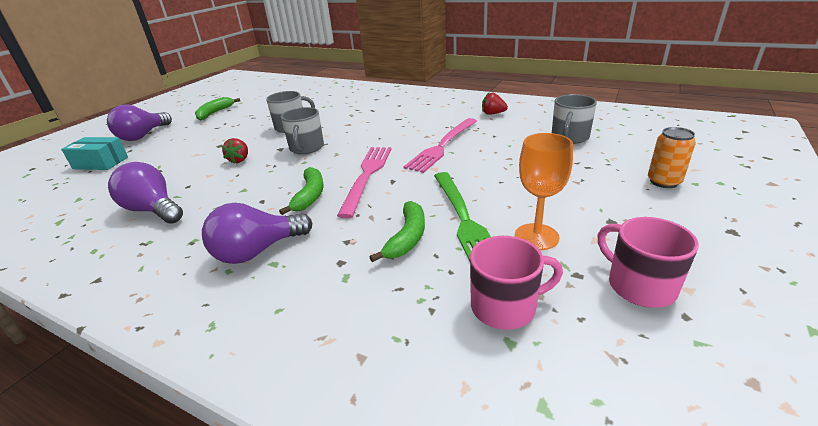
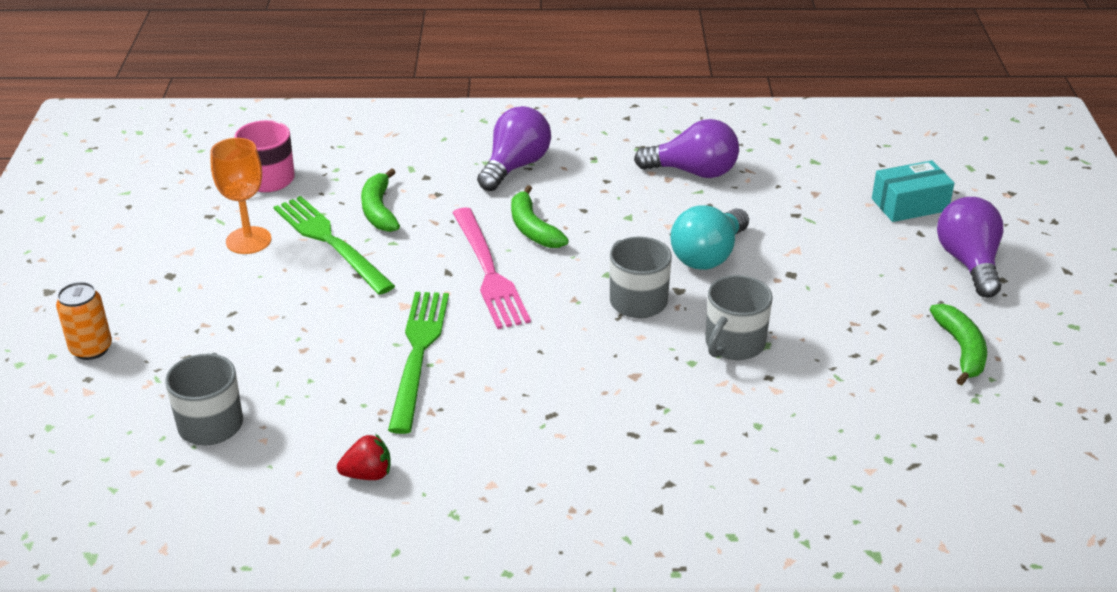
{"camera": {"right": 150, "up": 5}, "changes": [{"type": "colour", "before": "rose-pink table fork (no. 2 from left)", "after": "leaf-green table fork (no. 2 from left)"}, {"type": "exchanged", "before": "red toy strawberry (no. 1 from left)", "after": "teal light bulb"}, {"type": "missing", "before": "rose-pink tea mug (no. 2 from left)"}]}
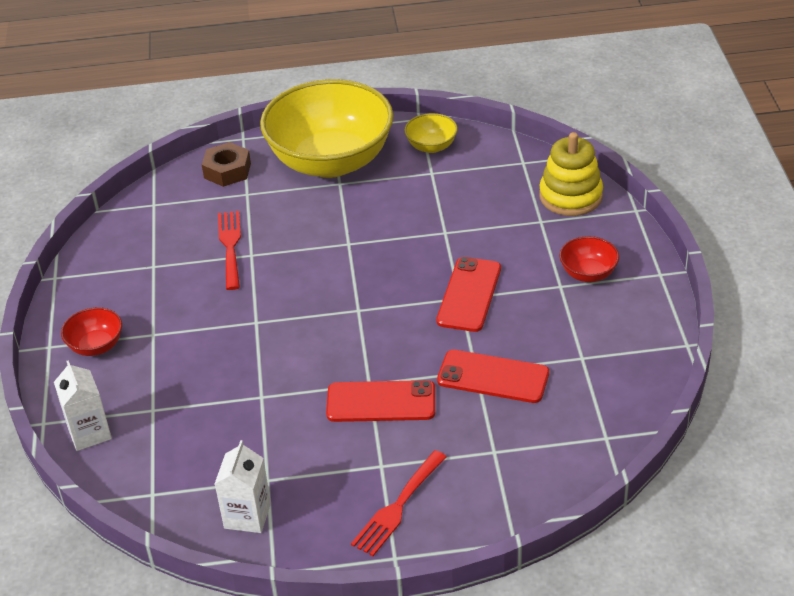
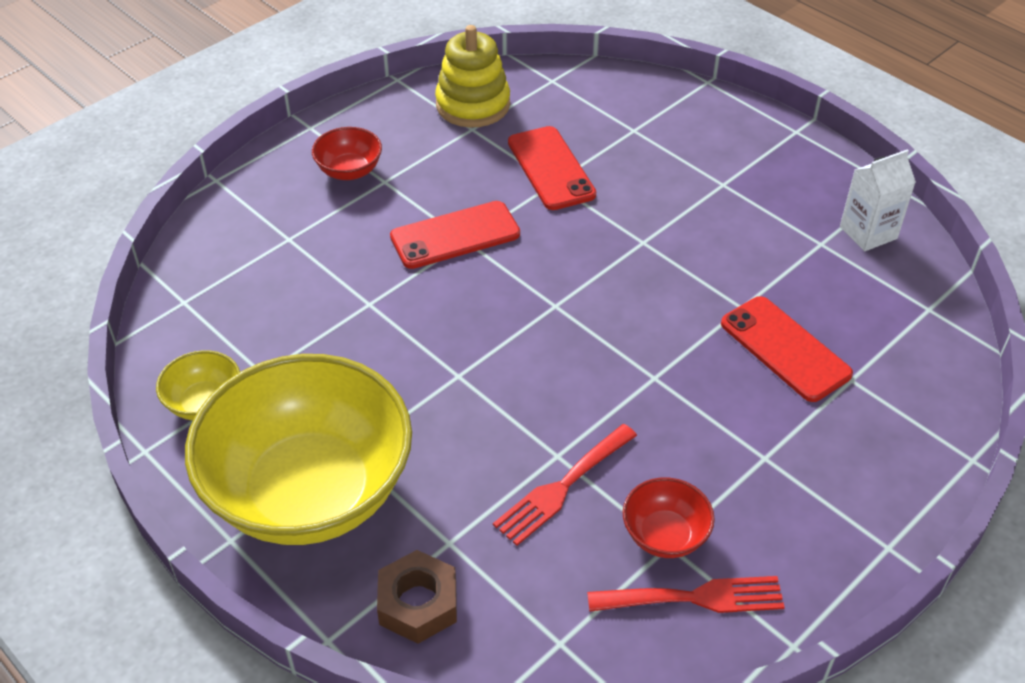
{"camera": {"right": -130, "up": 5}, "changes": [{"type": "relocated", "before": "yellow ring stacker"}, {"type": "relocated", "before": "red table fork (no. 2 from left)"}, {"type": "relocated", "before": "red deep dish (no. 1 from left in the first image)", "after": "red deep dish (no. 2 from left)"}, {"type": "relocated", "before": "red phone (no. 1 from left in the first image)", "after": "red phone (no. 3 from left)"}, {"type": "missing", "before": "snow-white milk carton (no. 1 from left)"}]}
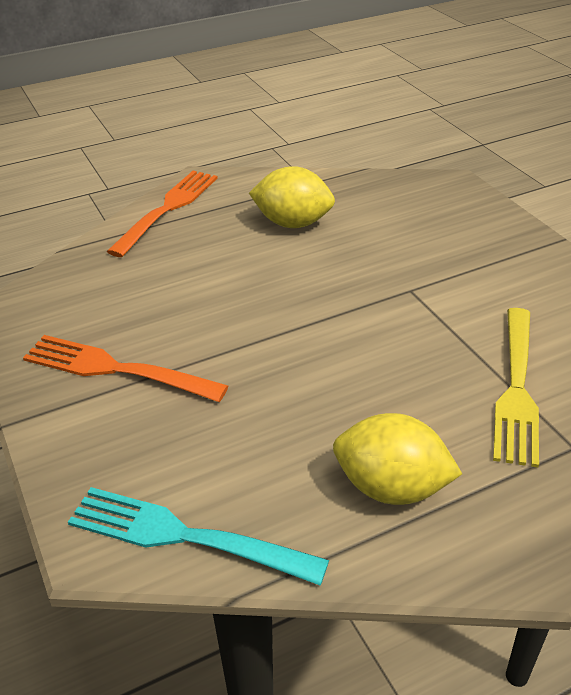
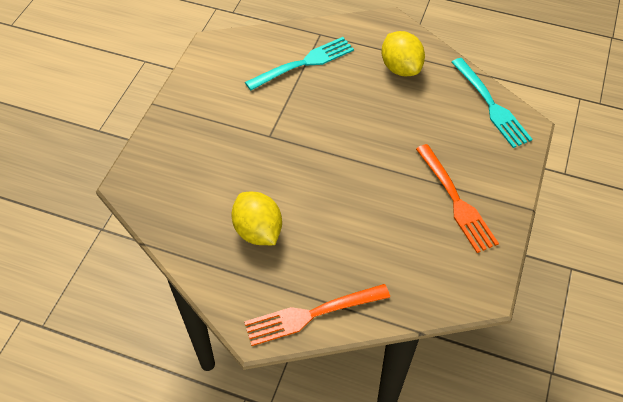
{"camera": {"right": -135, "up": 15}, "changes": [{"type": "colour", "before": "yellow table fork", "after": "teal table fork (no. 1 from left)"}]}
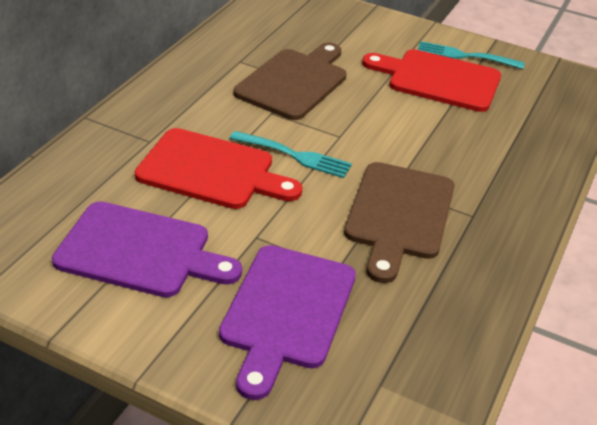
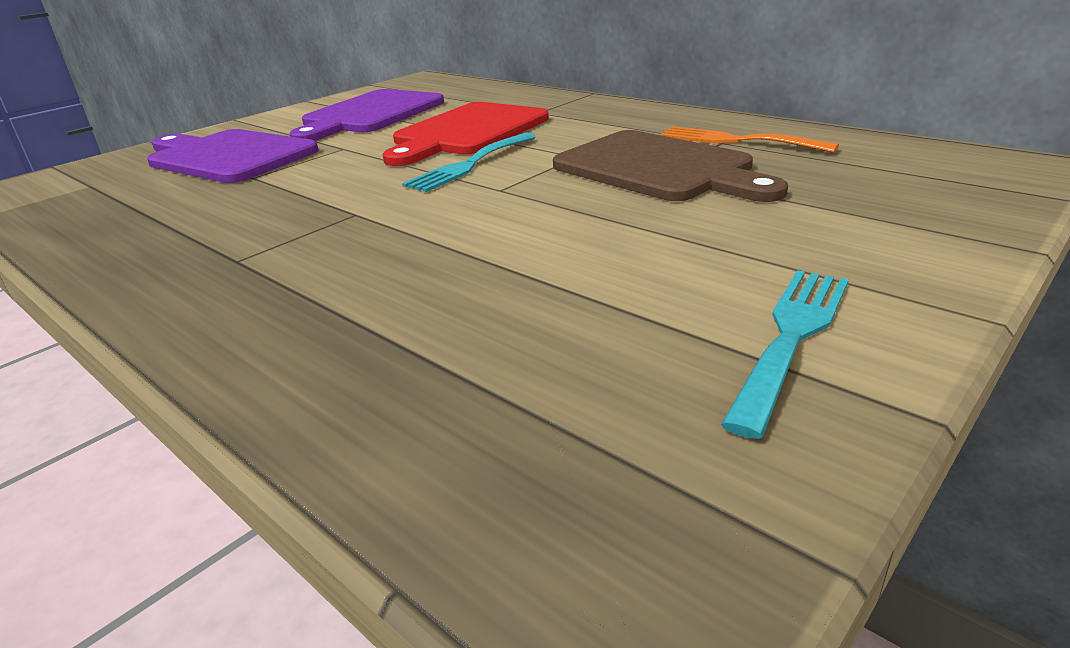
{"camera": {"right": 110, "up": -10}, "changes": [{"type": "appeared", "after": "orange table fork"}, {"type": "missing", "before": "brown chopping board (no. 2 from left)"}, {"type": "missing", "before": "red chopping board (no. 2 from left)"}]}
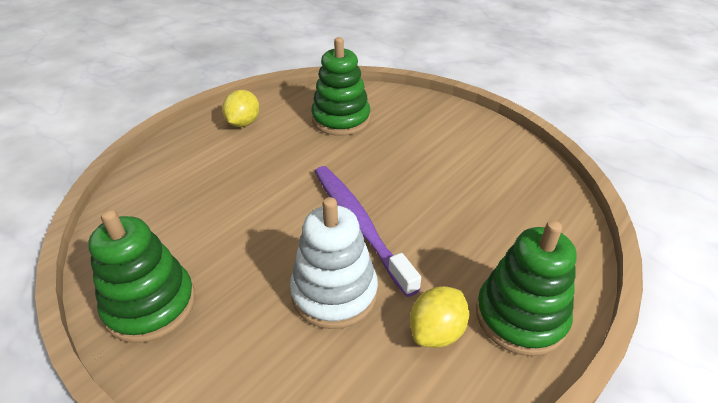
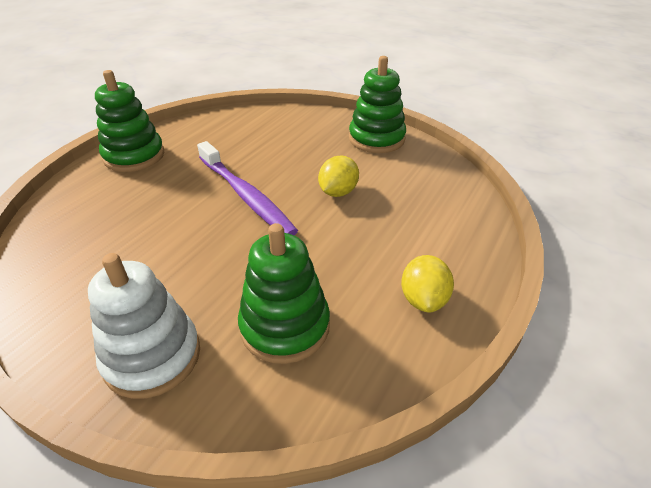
{"camera": {"right": 170, "up": 0}, "changes": [{"type": "relocated", "before": "snow-white ring stacker"}, {"type": "relocated", "before": "yellow toy lemon (no. 2 from left in the first image)", "after": "yellow toy lemon (no. 1 from left)"}]}
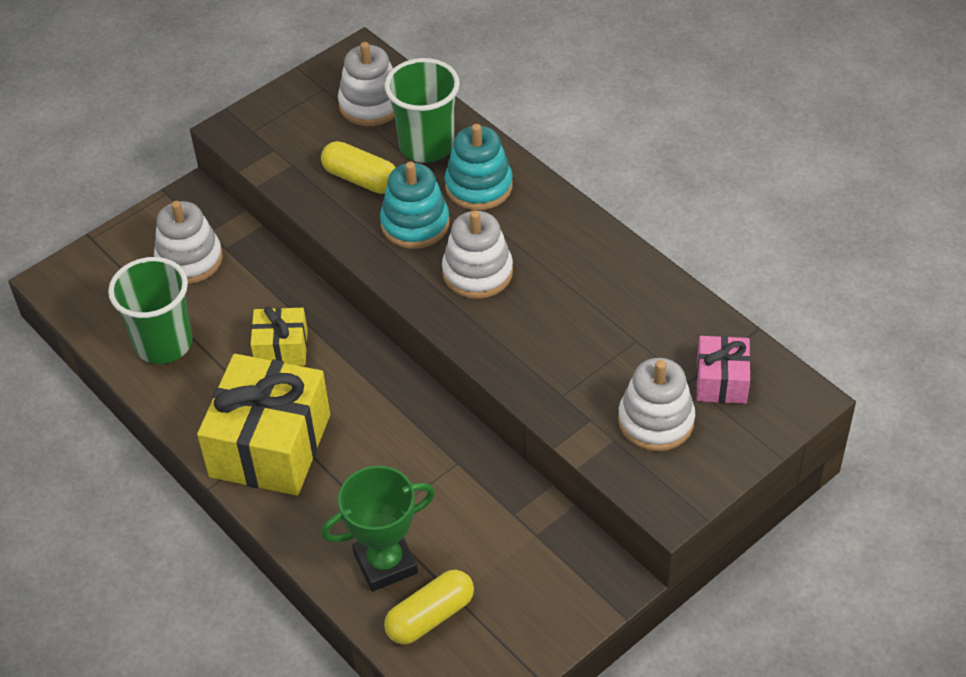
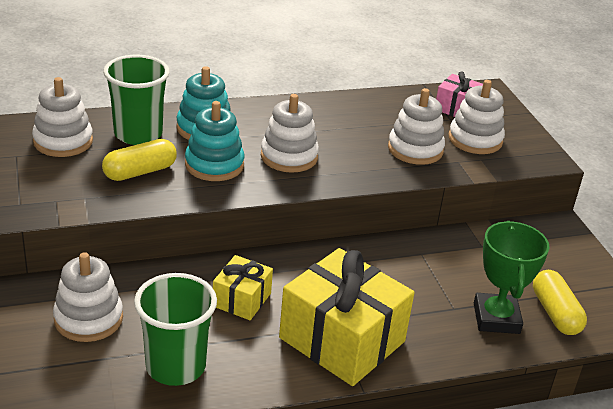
{"camera": {"right": -70, "up": -15}, "changes": [{"type": "appeared", "after": "snow-white ring stacker (no. 4 from left)"}]}
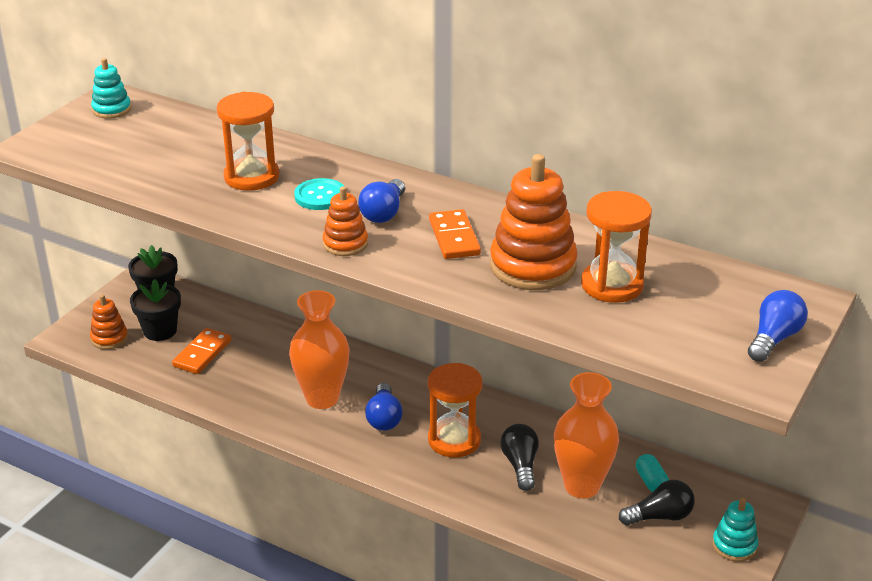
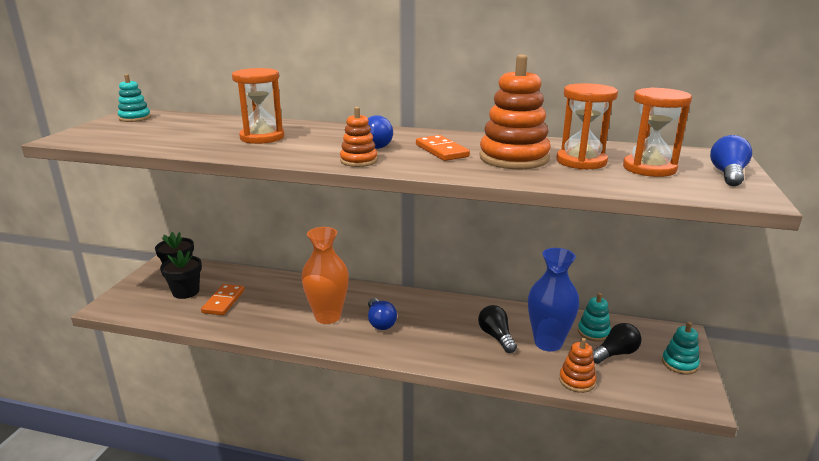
{"camera": {"right": -15, "up": -10}, "changes": [{"type": "colour", "before": "orange flower vase (no. 2 from left)", "after": "royal blue flower vase"}, {"type": "relocated", "before": "orange ring stacker (no. 1 from left in the first image)", "after": "orange ring stacker (no. 3 from left)"}, {"type": "exchanged", "before": "teal pill", "after": "teal ring stacker (no. 2 from left)"}, {"type": "relocated", "before": "orange hourglass (no. 2 from left in the first image)", "after": "orange hourglass (no. 3 from left)"}, {"type": "missing", "before": "teal shirt button"}]}
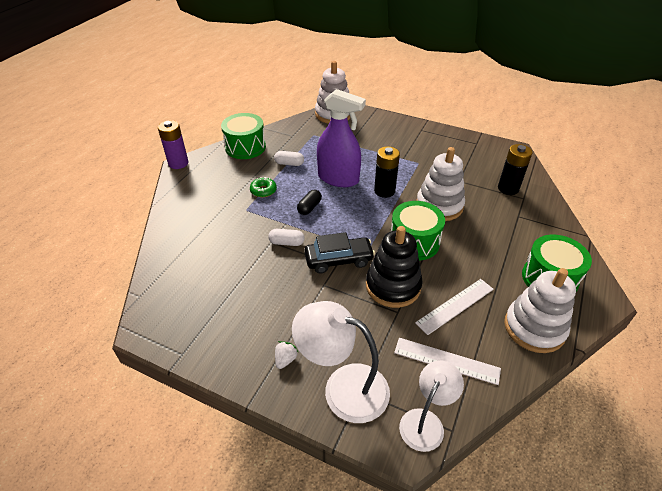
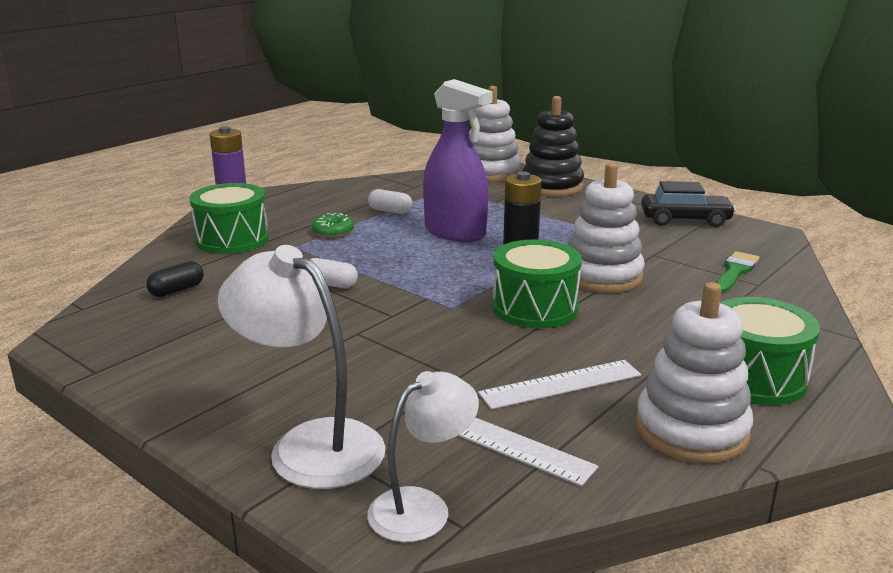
{"camera": {"right": 15, "up": -20}, "changes": [{"type": "relocated", "before": "ebony pill"}, {"type": "relocated", "before": "leaf-green snare drum (no. 1 from left)"}, {"type": "relocated", "before": "ebony ring stacker"}, {"type": "relocated", "before": "ebony automobile"}, {"type": "exchanged", "before": "ebony AA battery (no. 2 from left)", "after": "leaf-green paintbrush"}, {"type": "missing", "before": "snow-white toy strawberry"}]}
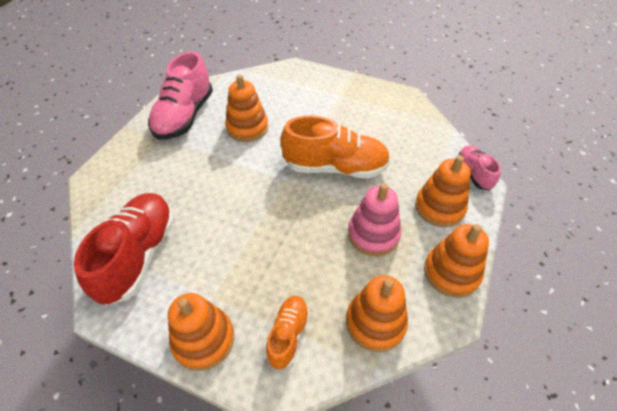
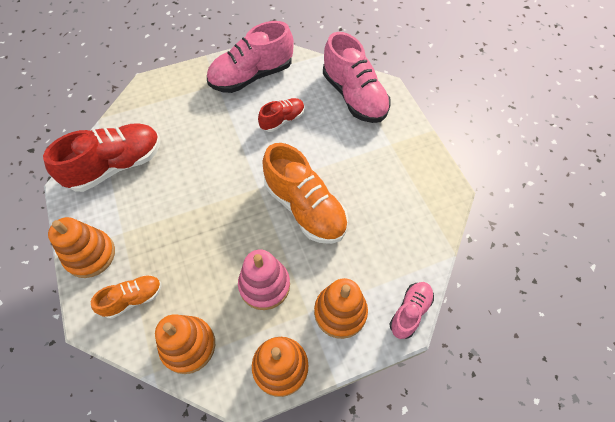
{"camera": {"right": 45, "up": 10}, "changes": [{"type": "exchanged", "before": "orange ring stacker (no. 2 from left)", "after": "red sneaker (no. 2 from left)"}, {"type": "appeared", "after": "rose-pink sneaker (no. 2 from left)"}]}
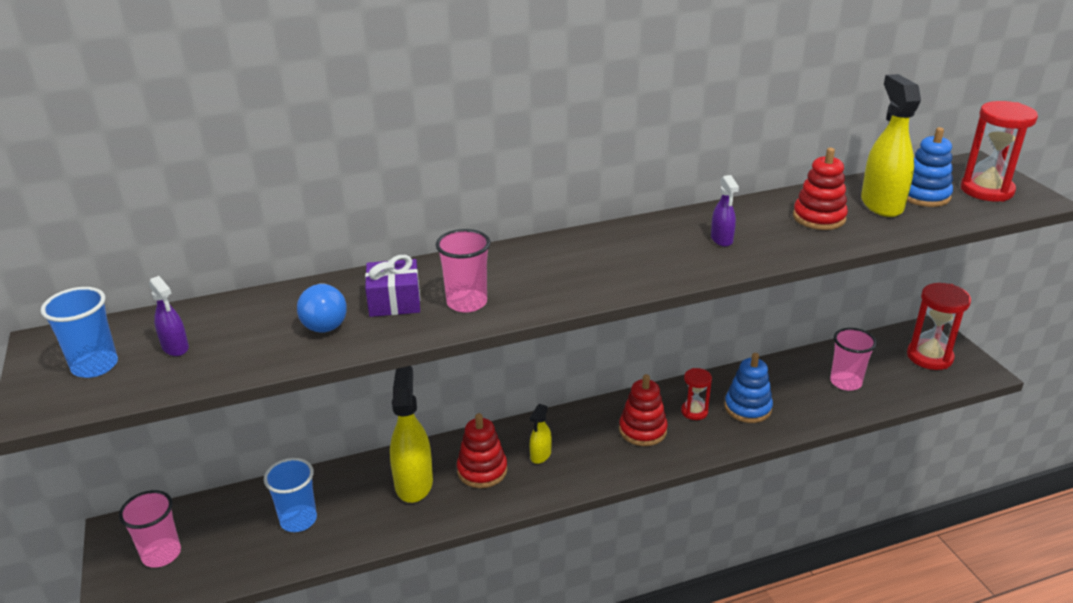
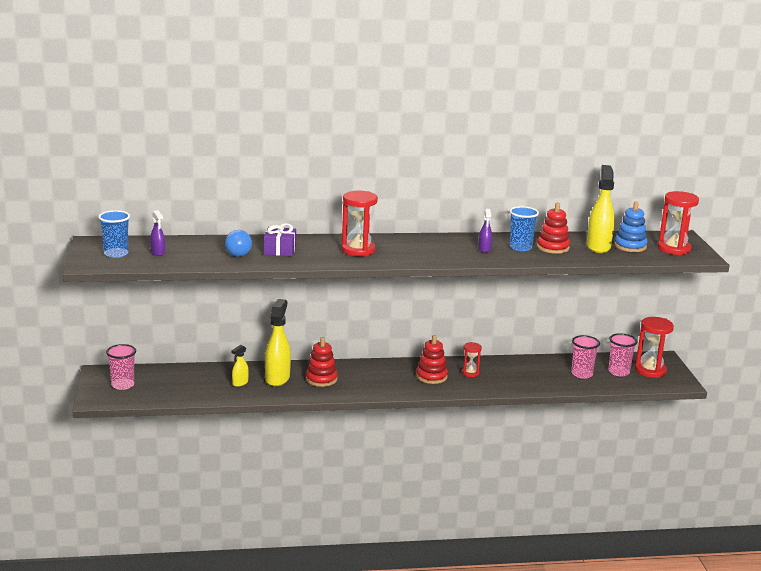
{"camera": {"right": 10, "up": -10}, "changes": [{"type": "relocated", "before": "yellow spray bottle (no. 2 from left in the first image)", "after": "yellow spray bottle (no. 1 from left)"}, {"type": "appeared", "after": "red hourglass (no. 1 from left)"}, {"type": "relocated", "before": "royal blue cup (no. 2 from left)"}, {"type": "relocated", "before": "rose-pink cup (no. 2 from left in the first image)", "after": "rose-pink cup (no. 3 from left)"}, {"type": "missing", "before": "royal blue ring stacker (no. 1 from left)"}]}
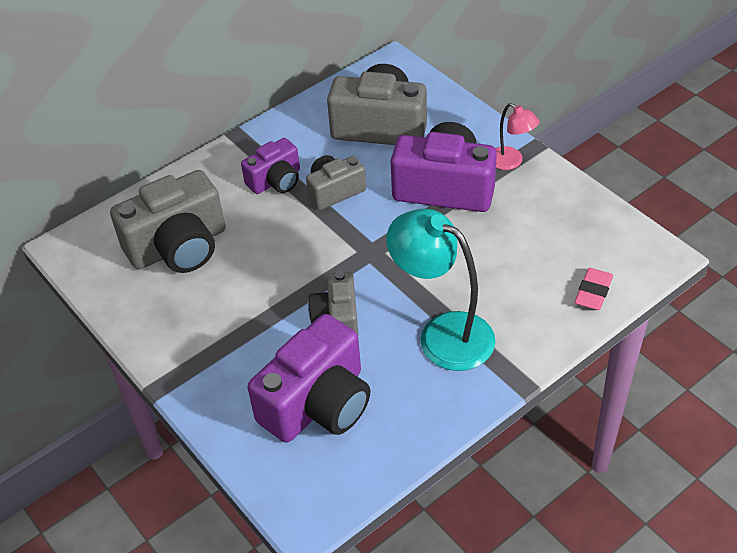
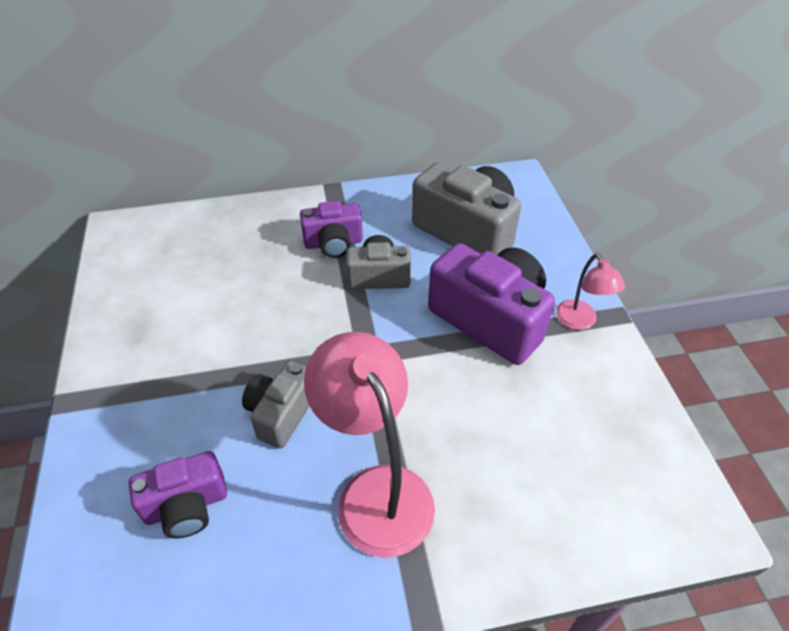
{"camera": {"right": 25, "up": 0}, "changes": [{"type": "size", "before": "violet photo camera (no. 2 from left in the first image)", "scale": 0.57}, {"type": "colour", "before": "teal desk lamp", "after": "rose-pink desk lamp (no. 1 from left)"}, {"type": "missing", "before": "gray photo camera (no. 1 from left)"}, {"type": "missing", "before": "rose-pink pencil eraser"}]}
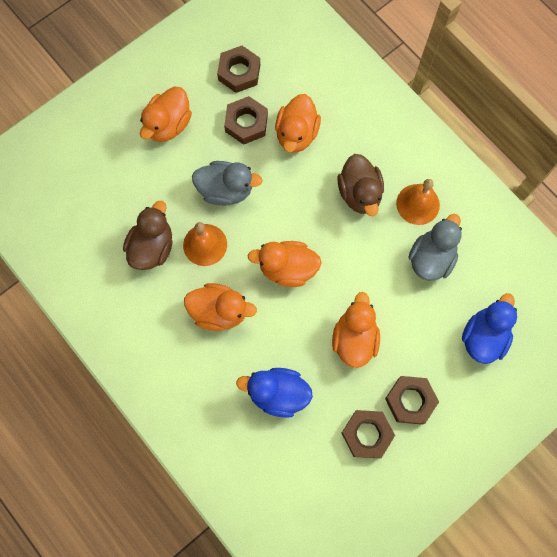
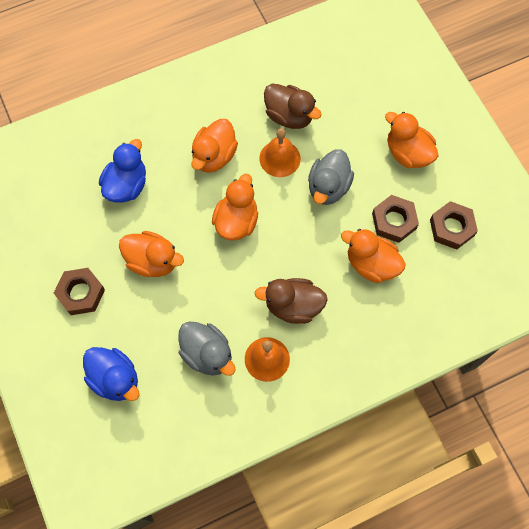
{"camera": {"right": 105, "up": -5}, "changes": [{"type": "missing", "before": "brown nut (no. 3 from left)"}]}
